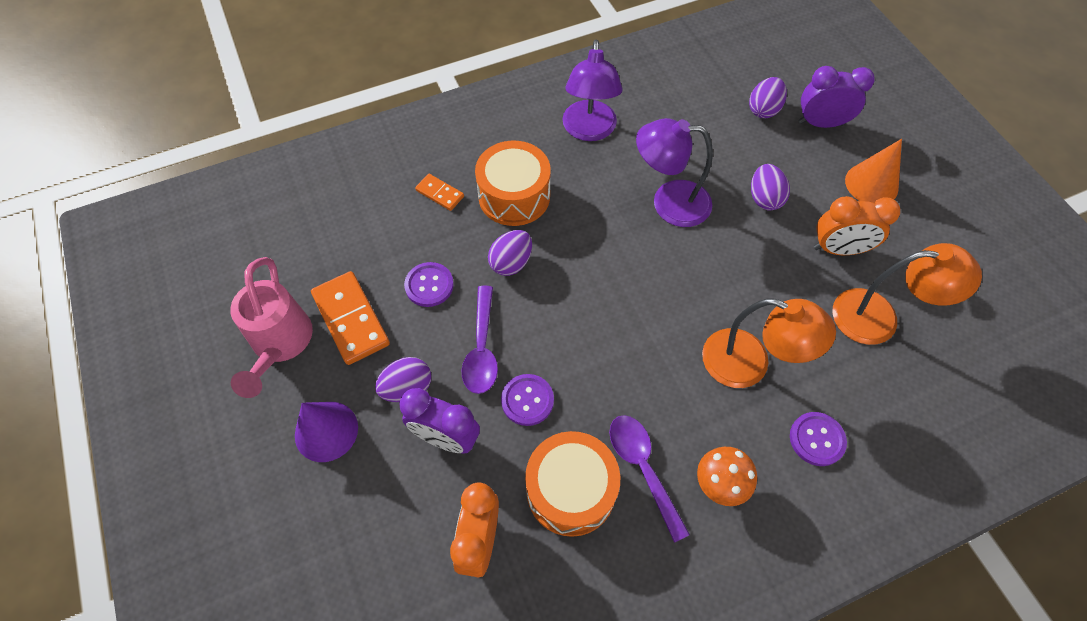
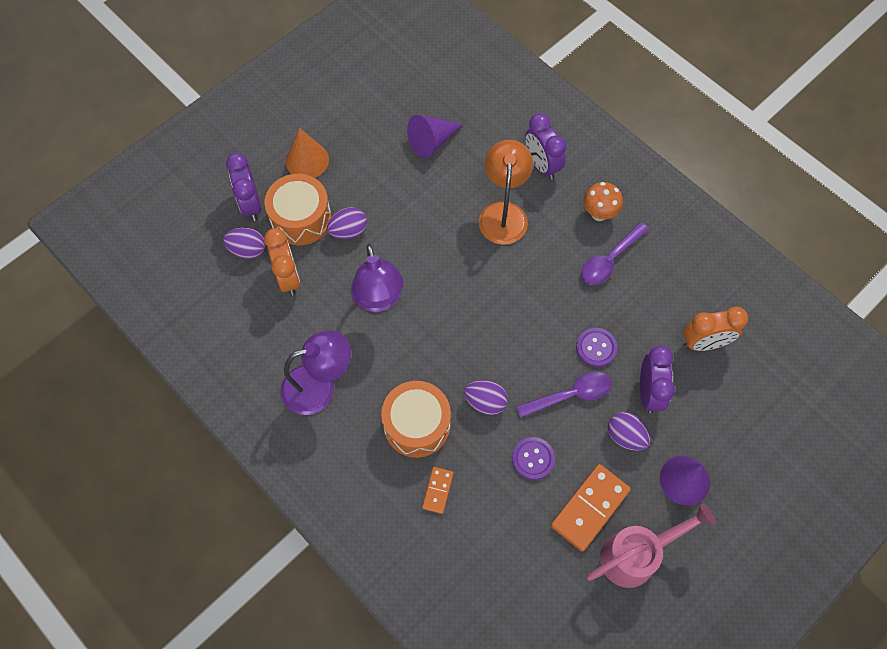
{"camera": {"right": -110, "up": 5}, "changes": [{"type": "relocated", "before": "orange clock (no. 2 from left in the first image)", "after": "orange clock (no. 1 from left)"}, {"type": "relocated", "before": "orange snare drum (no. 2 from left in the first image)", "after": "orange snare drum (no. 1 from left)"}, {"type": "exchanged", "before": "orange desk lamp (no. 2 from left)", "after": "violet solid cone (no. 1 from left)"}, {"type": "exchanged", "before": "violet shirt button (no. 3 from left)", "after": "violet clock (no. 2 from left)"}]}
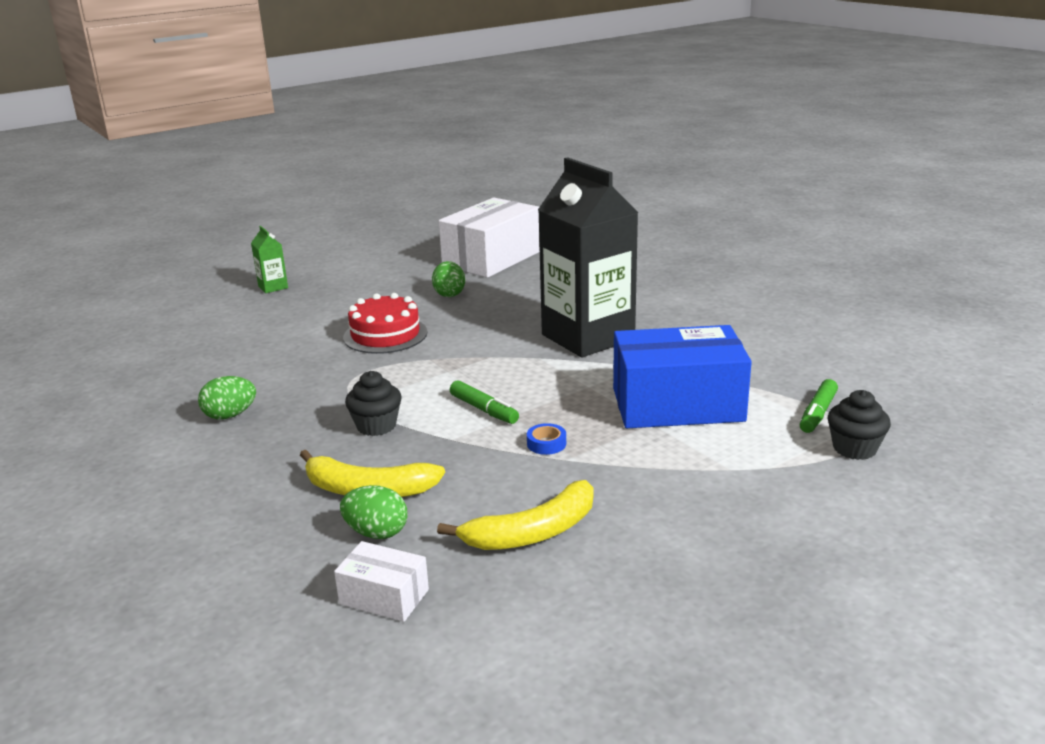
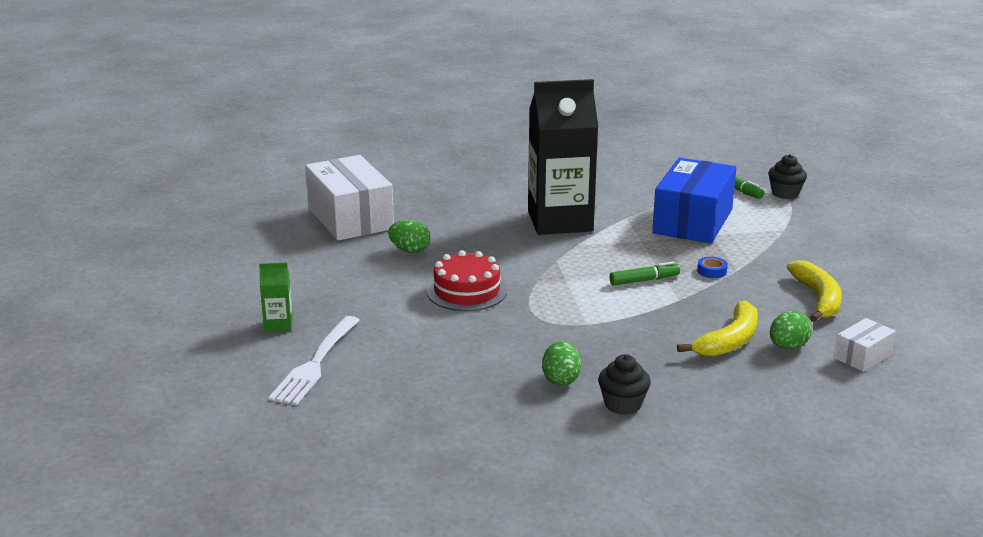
{"camera": {"right": -65, "up": 0}, "changes": [{"type": "appeared", "after": "snow-white table fork"}, {"type": "relocated", "before": "ebony cupcake (no. 1 from left)"}]}
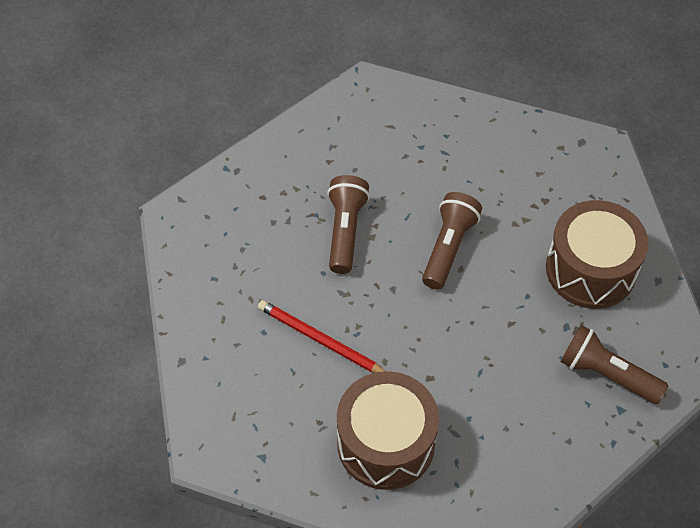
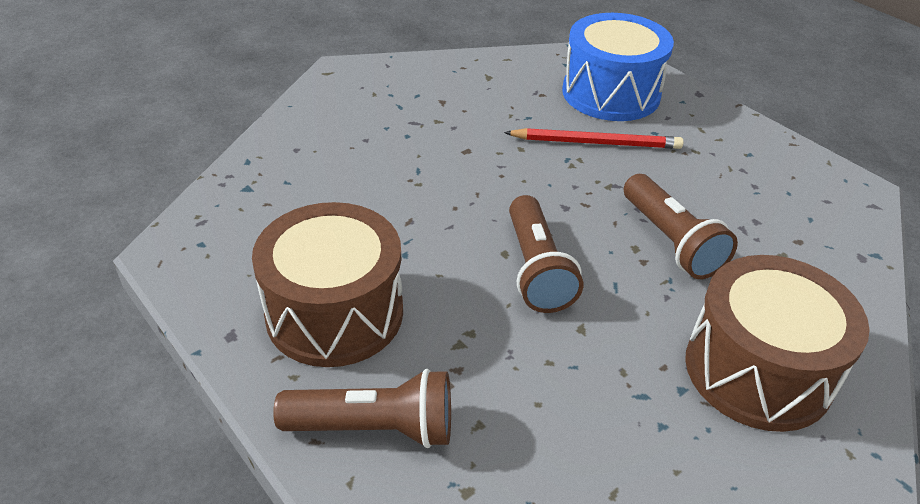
{"camera": {"right": 150, "up": -15}, "changes": [{"type": "relocated", "before": "brown torch (no. 3 from left in the first image)", "after": "brown torch (no. 1 from left)"}, {"type": "appeared", "after": "royal blue snare drum"}, {"type": "relocated", "before": "brown snare drum (no. 1 from left in the first image)", "after": "brown snare drum (no. 2 from left)"}]}
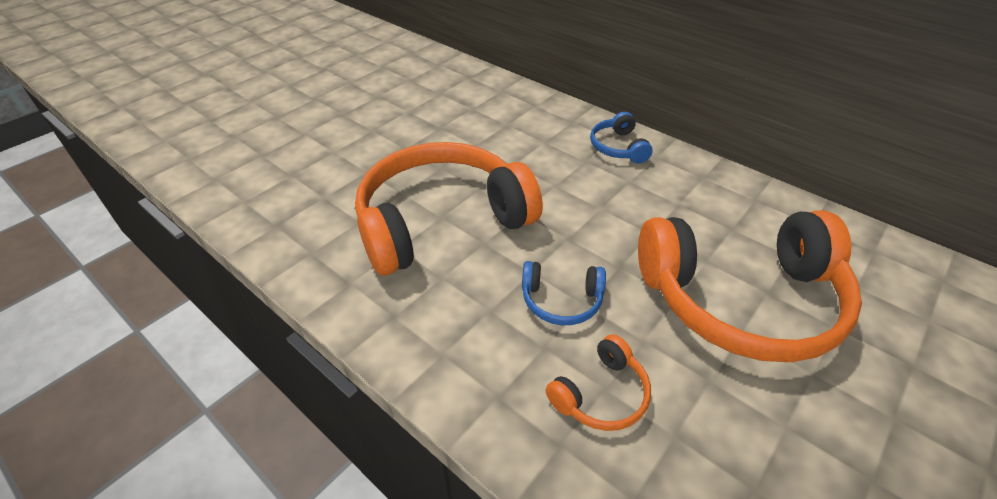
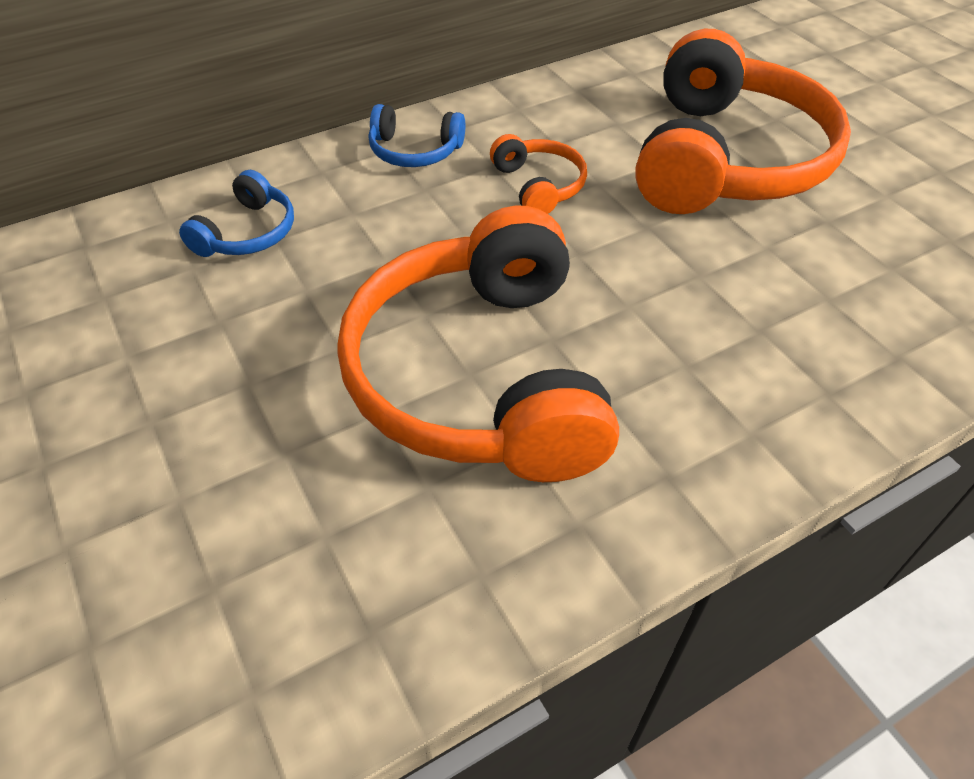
{"camera": {"right": -70, "up": 5}, "changes": [{"type": "relocated", "before": "royal blue headphones (no. 1 from left)"}, {"type": "relocated", "before": "orange headphones (no. 2 from left)"}]}
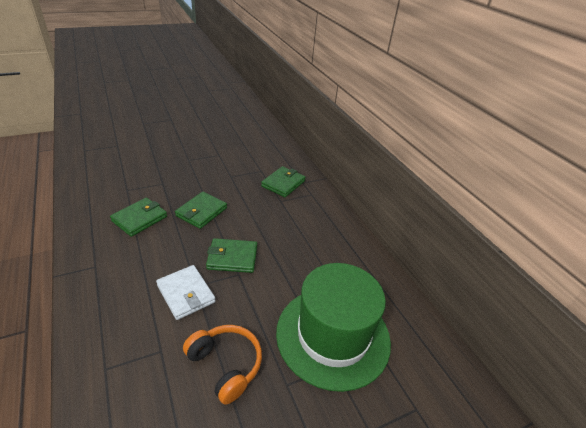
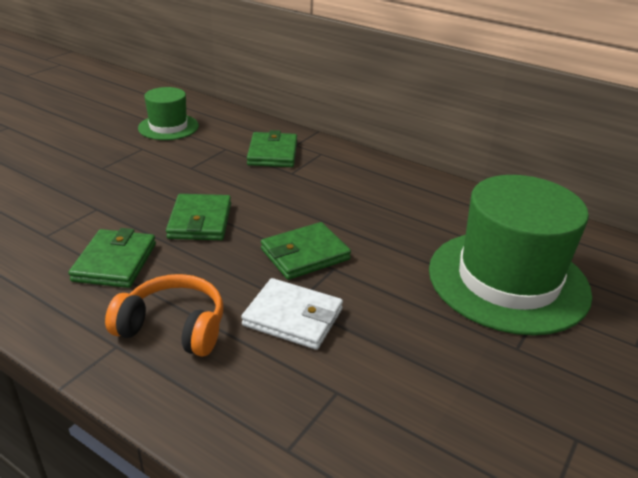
{"camera": {"right": -30, "up": -5}, "changes": [{"type": "relocated", "before": "orange headphones"}, {"type": "appeared", "after": "leaf-green top hat (no. 1 from left)"}]}
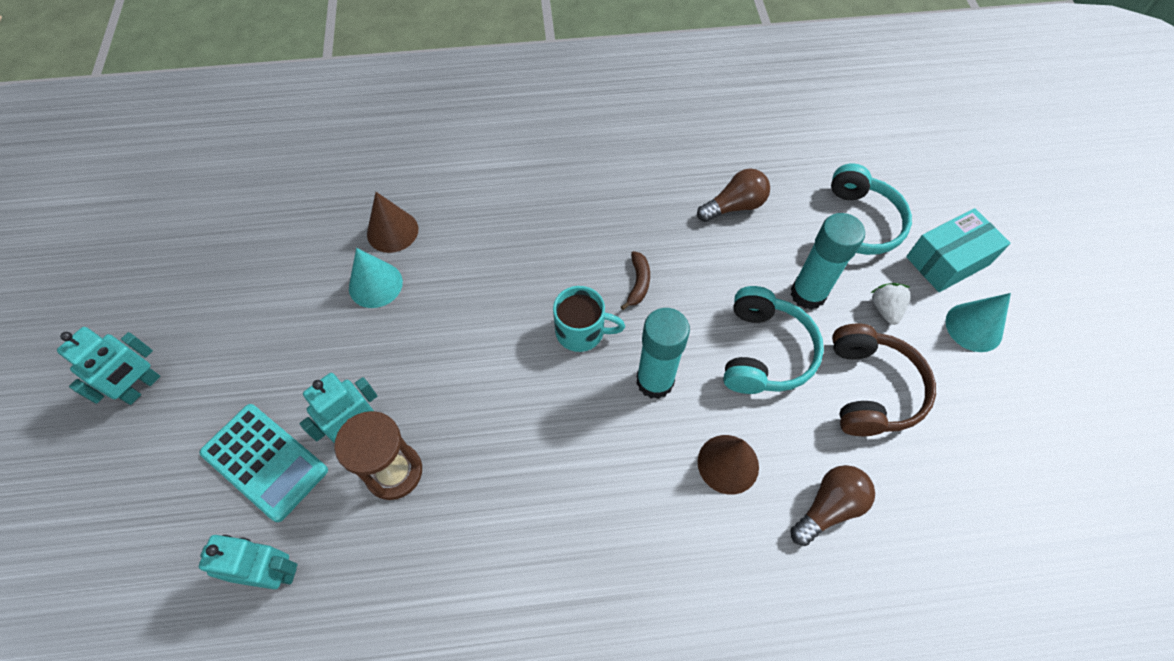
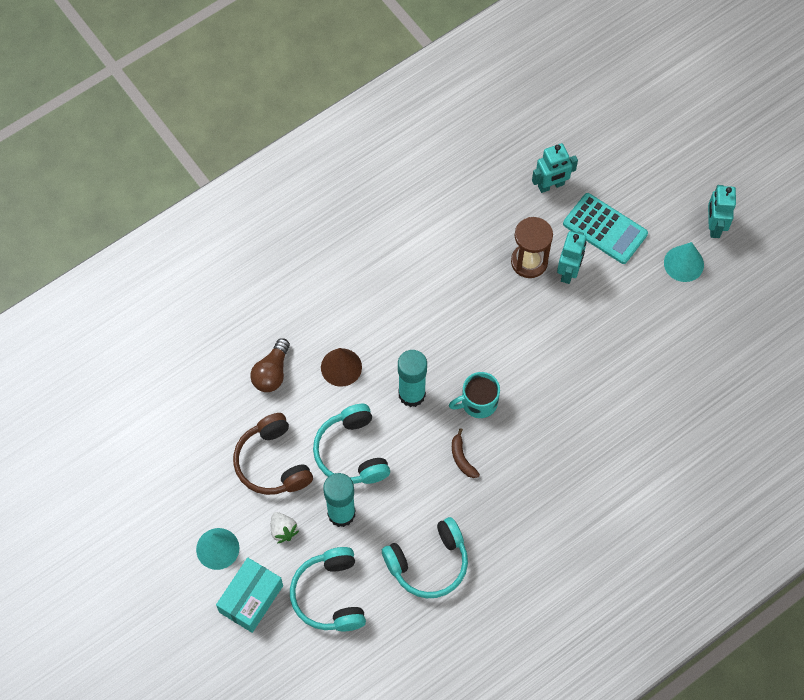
{"camera": {"right": 150, "up": 5}, "changes": [{"type": "exchanged", "before": "brown light bulb (no. 1 from left)", "after": "teal headphones (no. 3 from left)"}, {"type": "spun", "before": "teal calculator", "turn": -150}, {"type": "relocated", "before": "teal solid cone (no. 1 from left in the first image)", "after": "teal solid cone (no. 2 from left)"}, {"type": "missing", "before": "brown solid cone (no. 1 from left)"}]}
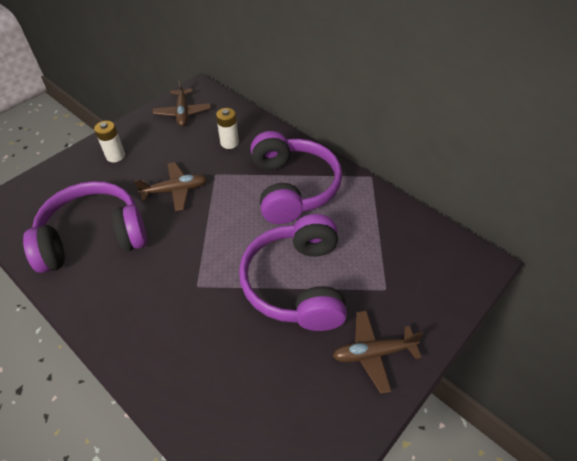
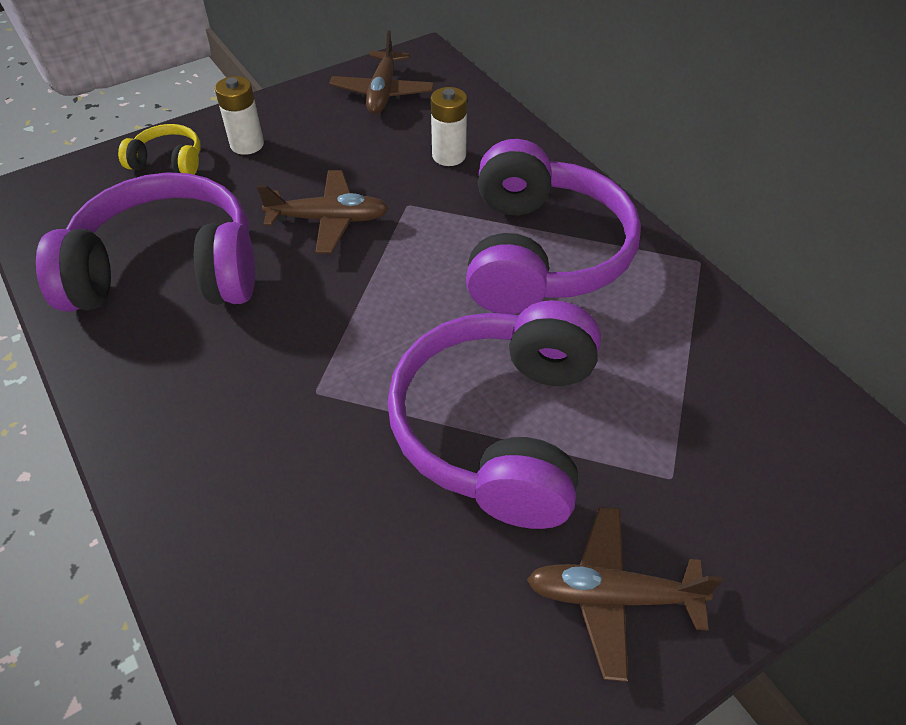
{"camera": {"right": 15, "up": 0}, "changes": [{"type": "appeared", "after": "yellow headphones"}]}
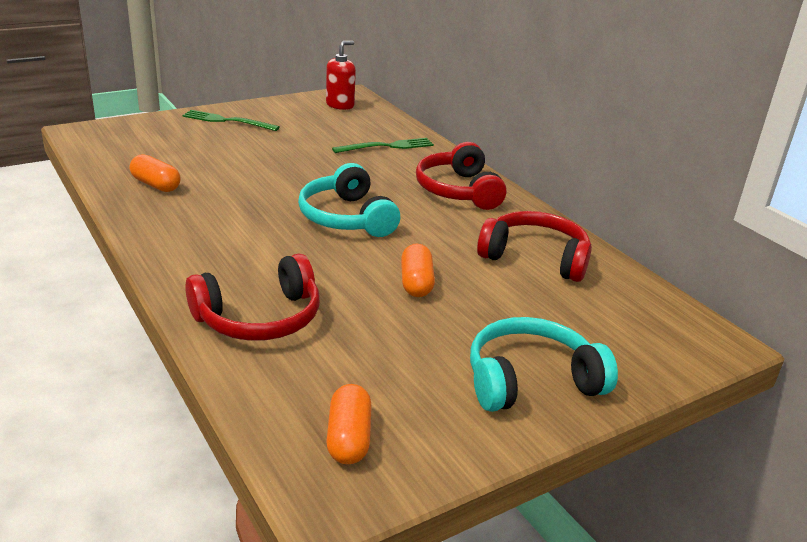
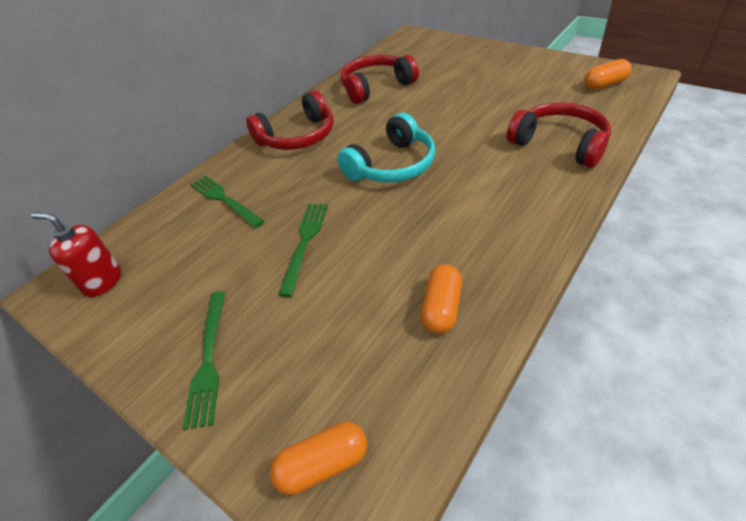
{"camera": {"right": -105, "up": 15}, "changes": [{"type": "relocated", "before": "orange pill (no. 3 from left in the first image)", "after": "orange pill (no. 1 from left)"}, {"type": "appeared", "after": "leaf-green table fork (no. 3 from left)"}, {"type": "spun", "before": "red headphones (no. 3 from left in the first image)", "turn": 60}, {"type": "missing", "before": "teal headphones (no. 2 from left)"}]}
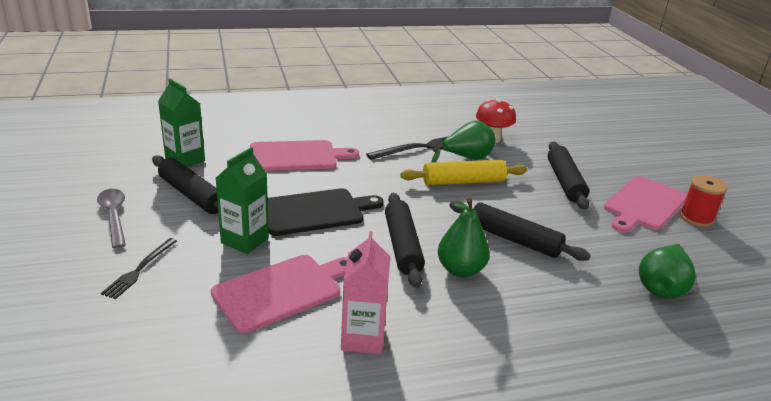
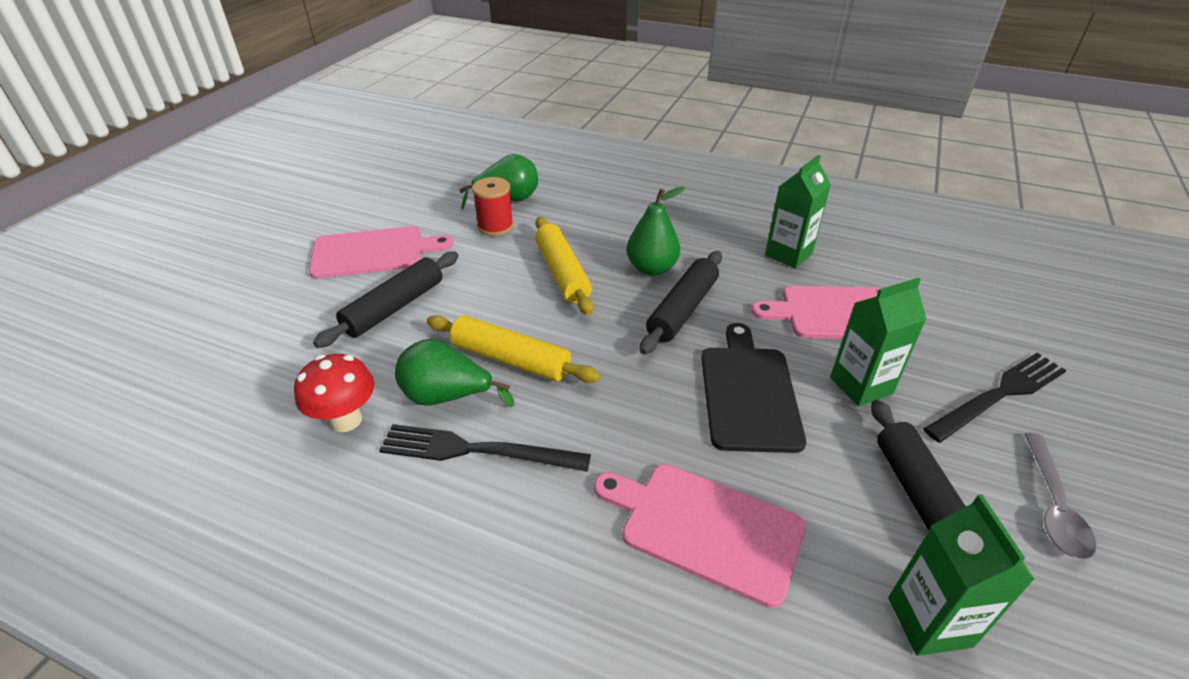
{"camera": {"right": -140, "up": 10}, "changes": [{"type": "relocated", "before": "red reel of thread"}, {"type": "colour", "before": "ebony rolling pin (no. 3 from left)", "after": "yellow rolling pin (no. 2 from left)"}, {"type": "spun", "before": "ebony chopping board", "turn": 75}, {"type": "colour", "before": "rose-pink milk carton", "after": "leaf-green milk carton (no. 1 from left)"}, {"type": "size", "before": "ebony table fork (no. 1 from left in the first image)", "scale": 1.58}]}
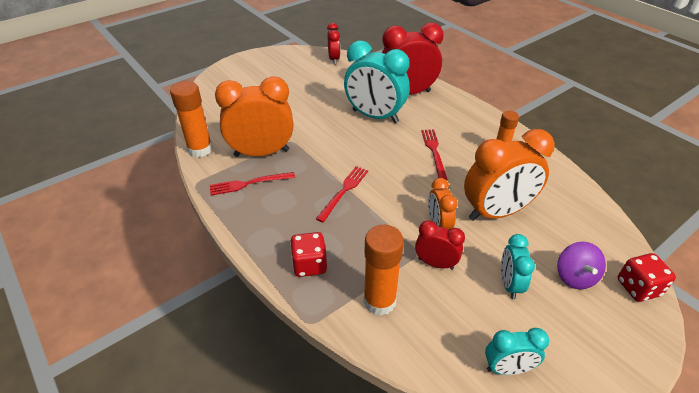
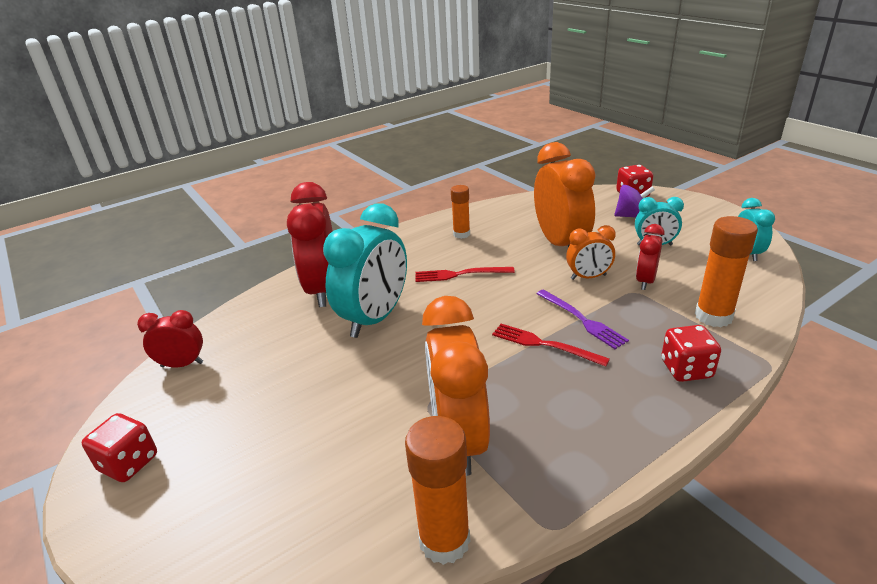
{"camera": {"right": -85, "up": -10}, "changes": [{"type": "appeared", "after": "red die (no. 1 from left)"}, {"type": "appeared", "after": "violet table fork"}, {"type": "missing", "before": "red table fork (no. 1 from left)"}]}
